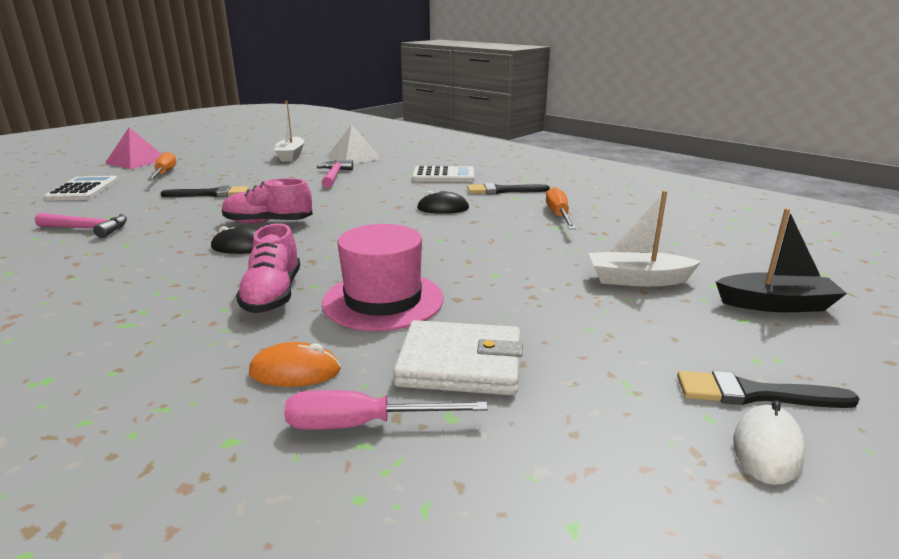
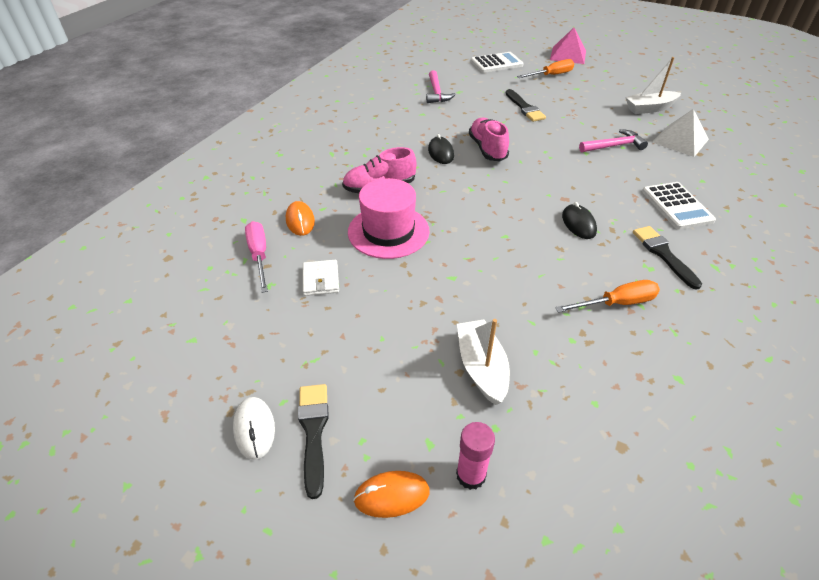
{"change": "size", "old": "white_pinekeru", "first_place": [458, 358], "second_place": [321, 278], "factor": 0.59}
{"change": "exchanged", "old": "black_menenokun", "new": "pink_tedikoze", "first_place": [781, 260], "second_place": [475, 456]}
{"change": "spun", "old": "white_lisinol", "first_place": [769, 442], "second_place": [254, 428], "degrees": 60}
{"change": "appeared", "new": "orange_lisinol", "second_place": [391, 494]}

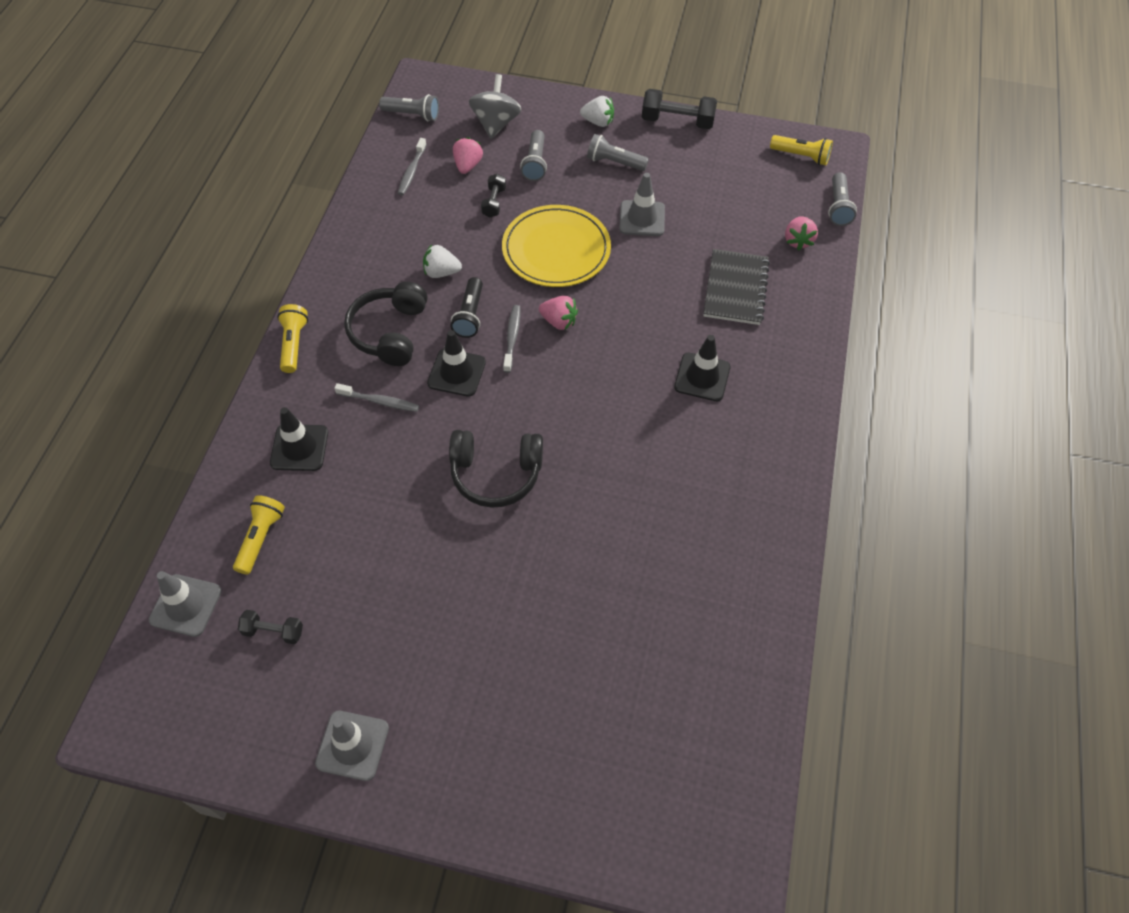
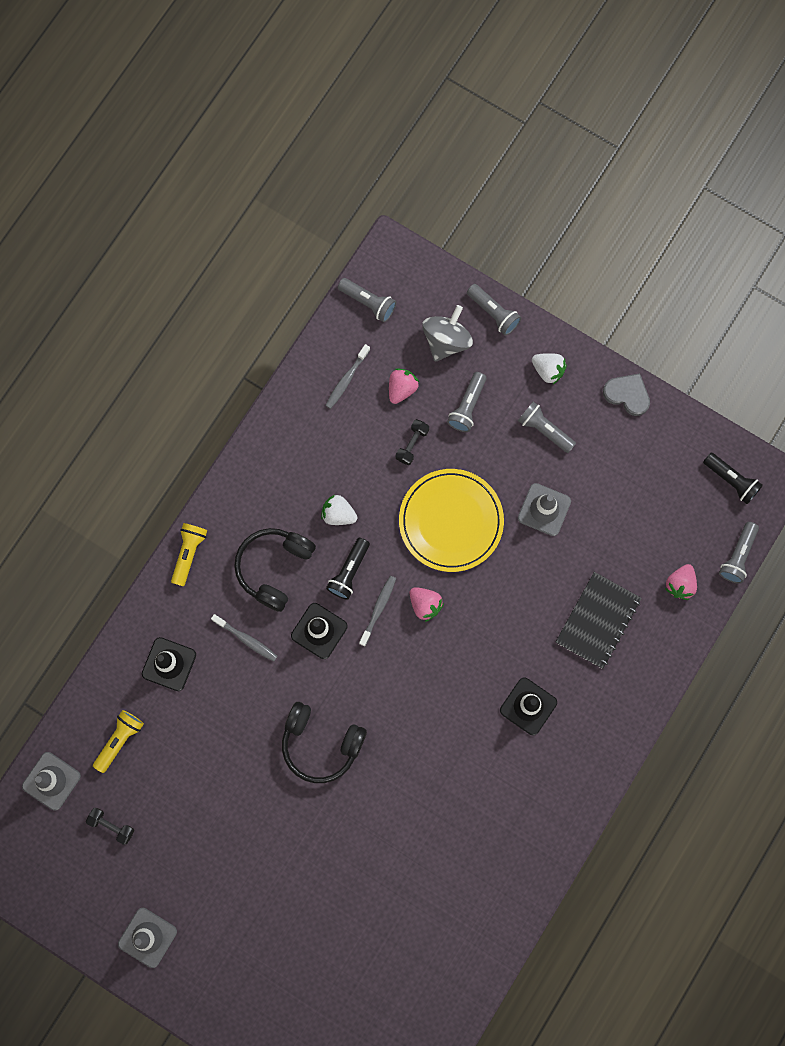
{"change": "exchanged", "old": "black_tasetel", "new": "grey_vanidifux", "first_place": [679, 109], "second_place": [626, 394]}
{"change": "colour", "old": "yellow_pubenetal", "new": "black_pubenetal", "first_place": [801, 150], "second_place": [733, 478]}
{"change": "appeared", "new": "grey_pubenetal", "second_place": [494, 310]}

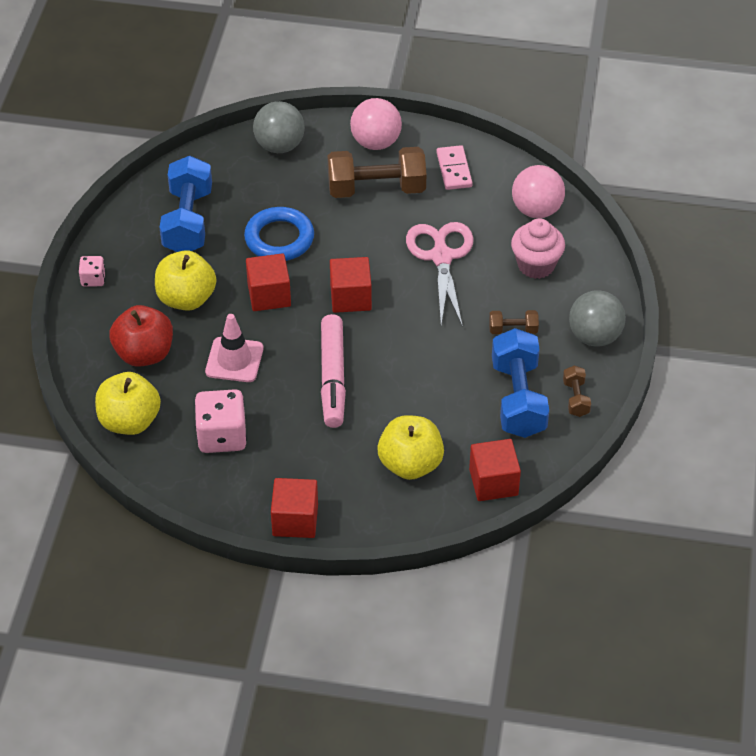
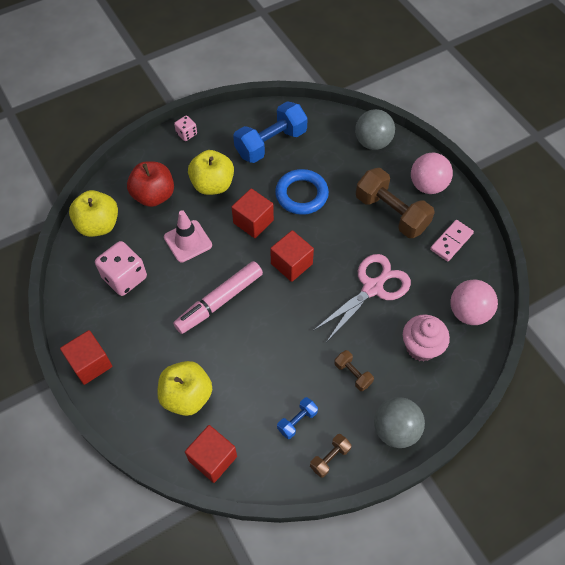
{"change": "size", "old": "blue_tasetel", "first_place": [520, 383], "second_place": [297, 418], "factor": 0.47}

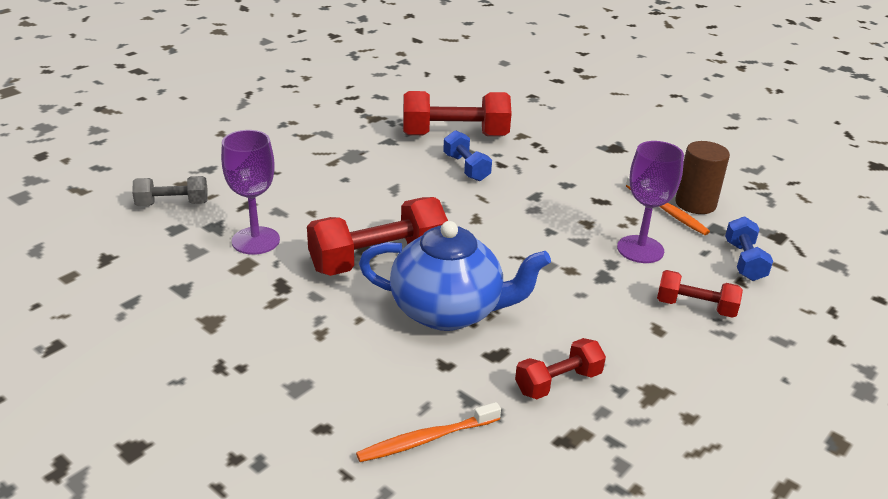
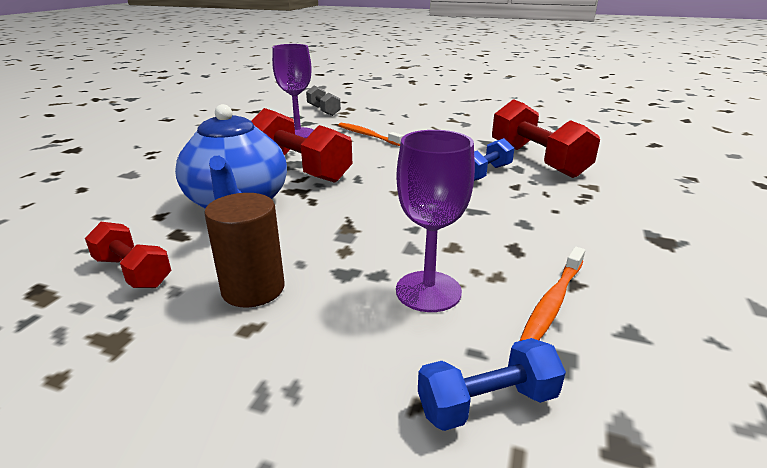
{"change": "relocated", "old": "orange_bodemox", "first_place": [428, 432], "second_place": [370, 134]}
{"change": "missing", "old": "red_tasetel", "first_place": [700, 294]}
{"change": "relocated", "old": "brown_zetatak", "first_place": [702, 177], "second_place": [244, 250]}

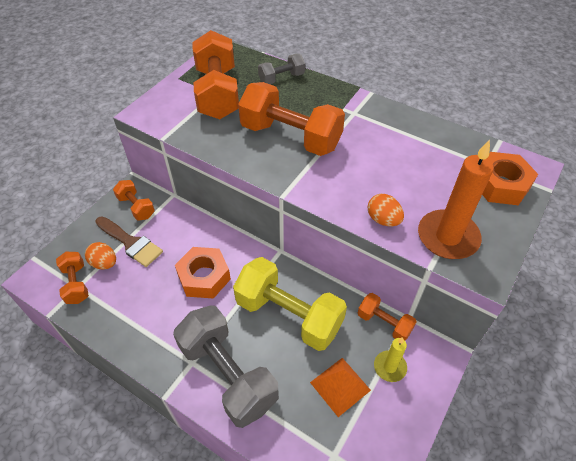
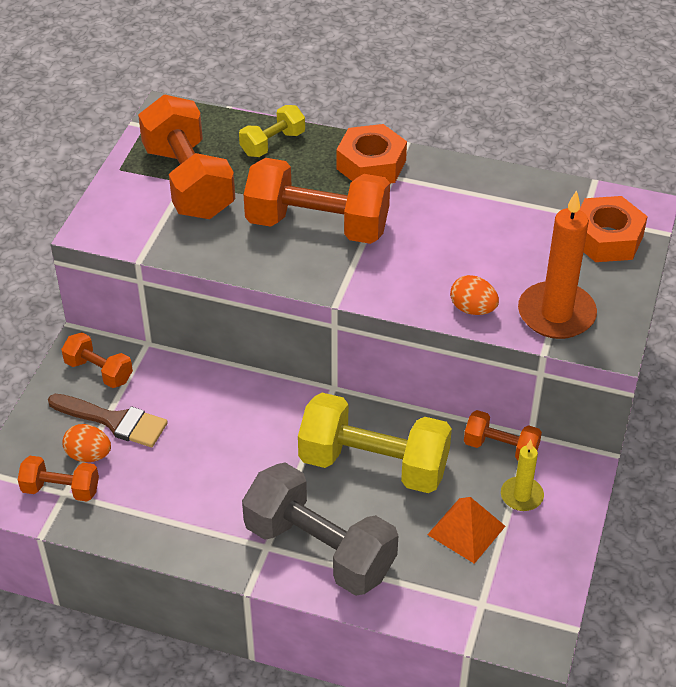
{"change": "spun", "old": "orange_tasetel", "first_place": [72, 278], "second_place": [58, 479], "degrees": -45}
{"change": "relocated", "old": "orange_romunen", "first_place": [203, 273], "second_place": [371, 153]}
{"change": "colour", "old": "grey_tasetel", "new": "yellow_tasetel", "first_place": [281, 69], "second_place": [272, 131]}

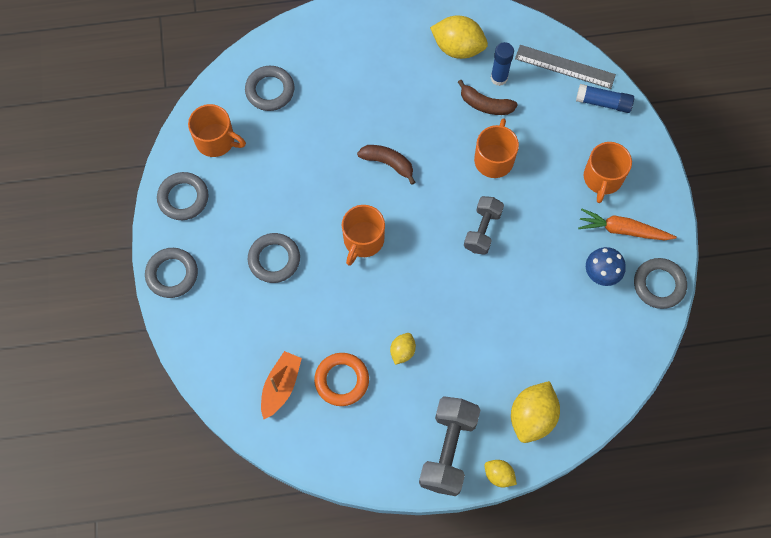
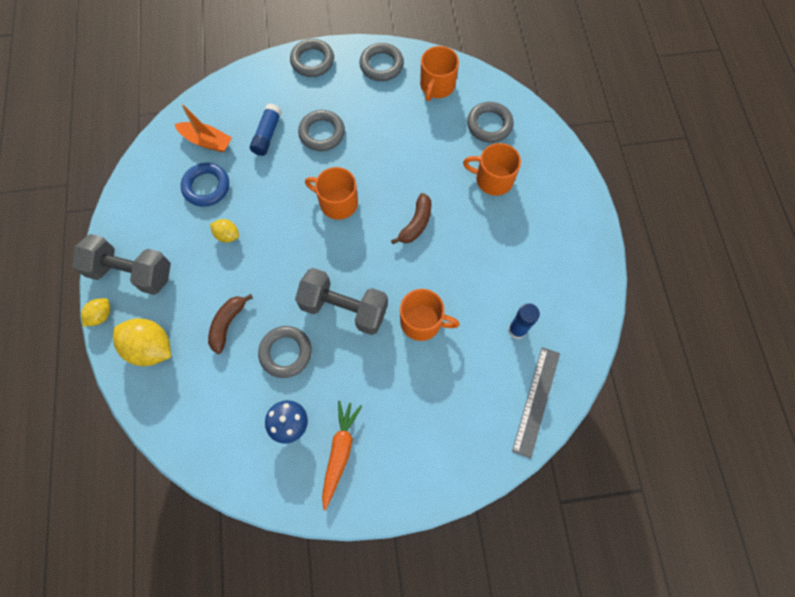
{"change": "colour", "old": "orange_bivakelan", "new": "blue_bivakelan", "first_place": [341, 379], "second_place": [205, 185]}
{"change": "missing", "old": "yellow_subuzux", "first_place": [459, 37]}
{"change": "relocated", "old": "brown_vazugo", "first_place": [488, 97], "second_place": [230, 324]}
{"change": "size", "old": "grey_tasetel", "first_place": [484, 225], "second_place": [341, 301], "factor": 1.54}
{"change": "relocated", "old": "blue_tedikoze", "first_place": [605, 98], "second_place": [266, 130]}
{"change": "relocated", "old": "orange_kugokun", "first_place": [608, 172], "second_place": [492, 169]}
{"change": "relocated", "old": "grey_bivakelan", "first_place": [660, 283], "second_place": [285, 352]}

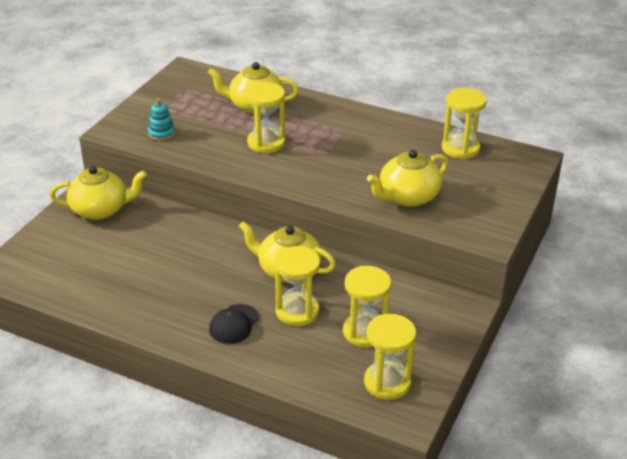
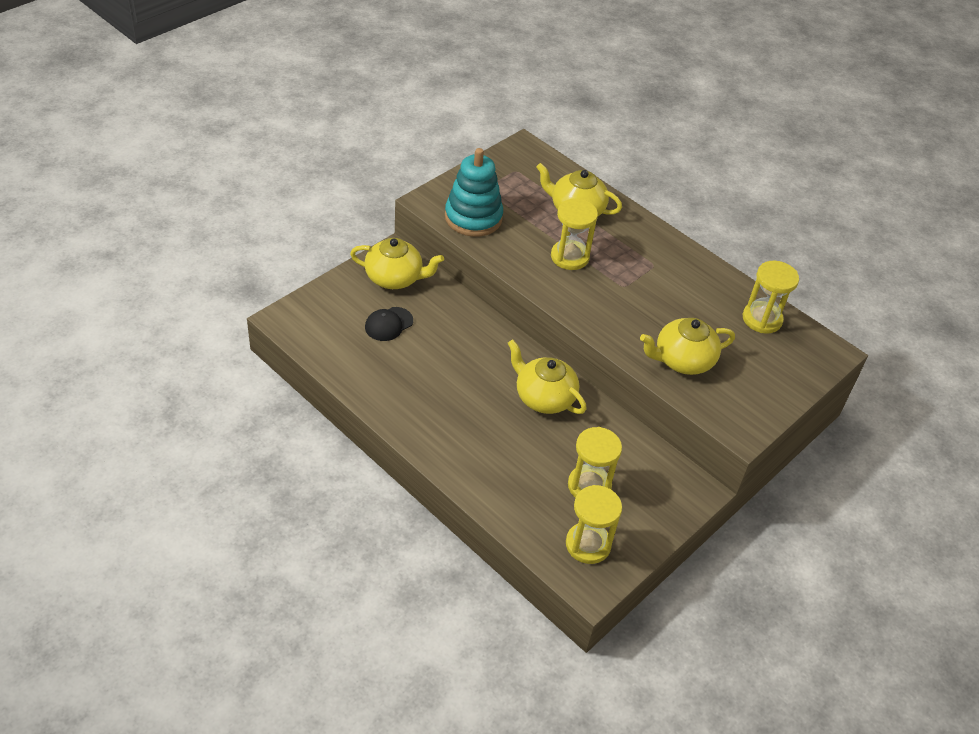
{"change": "size", "old": "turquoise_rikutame", "first_place": [161, 120], "second_place": [474, 192], "factor": 2.11}
{"change": "relocated", "old": "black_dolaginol", "first_place": [234, 324], "second_place": [389, 324]}
{"change": "missing", "old": "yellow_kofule", "first_place": [297, 286]}

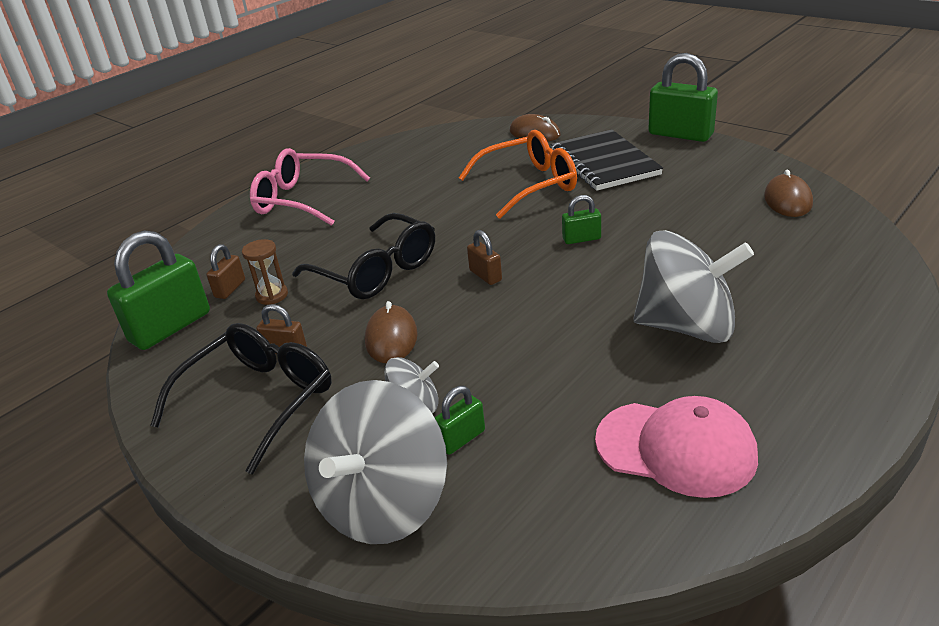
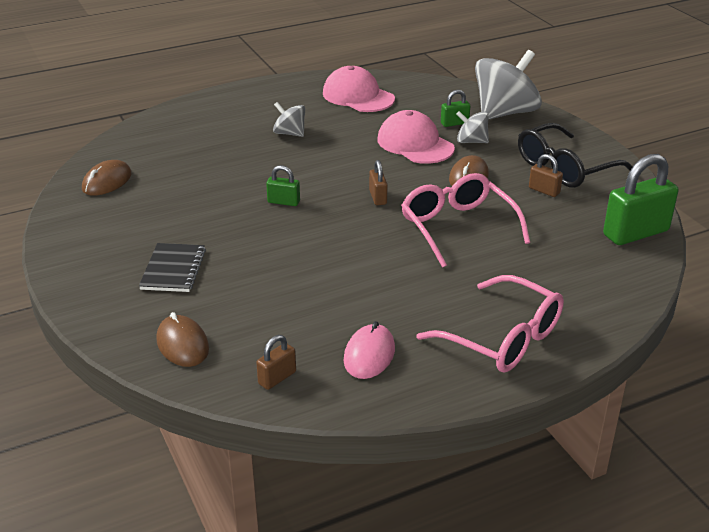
{"change": "relocated", "old": "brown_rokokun", "first_place": [225, 271], "second_place": [276, 362]}
{"change": "missing", "old": "brown_kofule", "first_place": [265, 272]}
{"change": "colour", "old": "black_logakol", "new": "pink_logakol", "first_place": [363, 256], "second_place": [465, 220]}
{"change": "missing", "old": "orange_logakol", "first_place": [518, 174]}
{"change": "size", "old": "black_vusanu", "first_place": [607, 160], "second_place": [172, 267], "factor": 0.64}
{"change": "size", "old": "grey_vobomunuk", "first_place": [693, 286], "second_place": [289, 119], "factor": 0.5}
{"change": "missing", "old": "green_rokokun", "first_place": [683, 97]}
{"change": "appeared", "new": "pink_lisinol", "second_place": [369, 350]}
{"change": "appeared", "new": "pink_dolaginol", "second_place": [416, 137]}

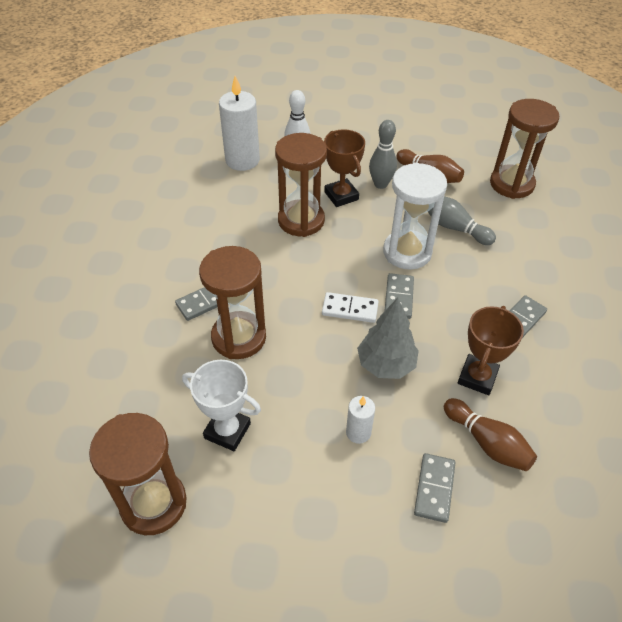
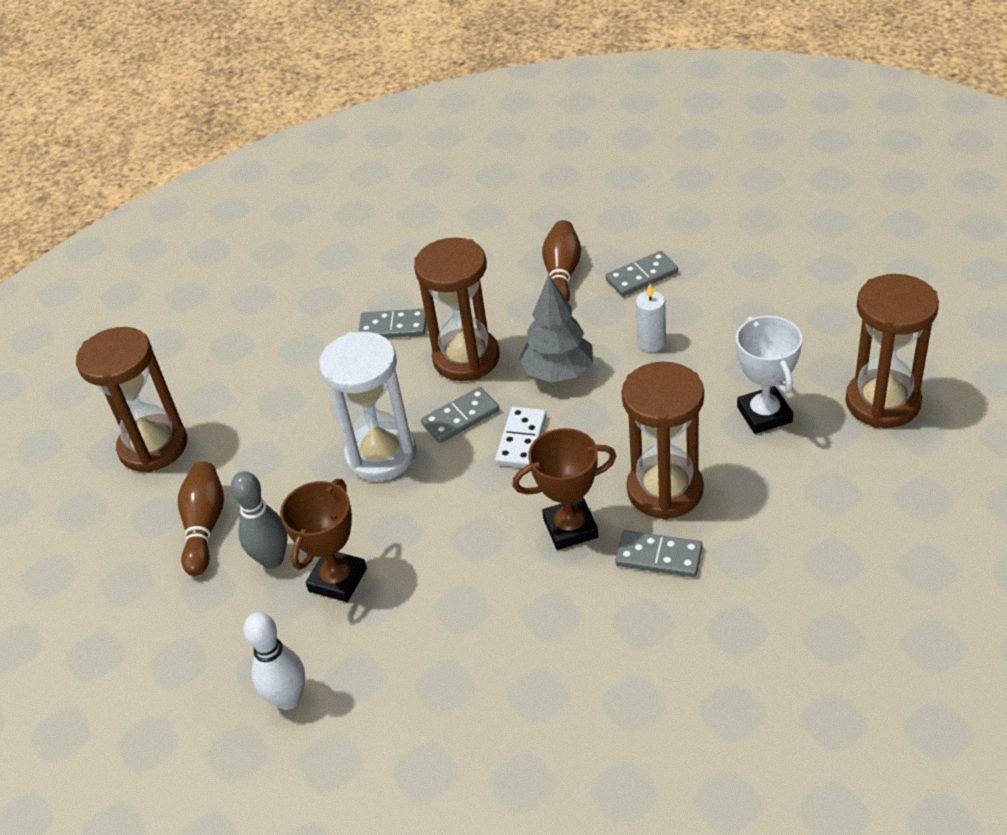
{"change": "missing", "old": "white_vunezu", "first_place": [239, 123]}
{"change": "relocated", "old": "brown_kofule", "first_place": [301, 185], "second_place": [457, 309]}
{"change": "spun", "old": "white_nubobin", "first_place": [350, 307], "second_place": [521, 437], "degrees": 45}
{"change": "missing", "old": "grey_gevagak", "first_place": [462, 220]}
{"change": "relocated", "old": "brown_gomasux", "first_place": [491, 350], "second_place": [564, 489]}

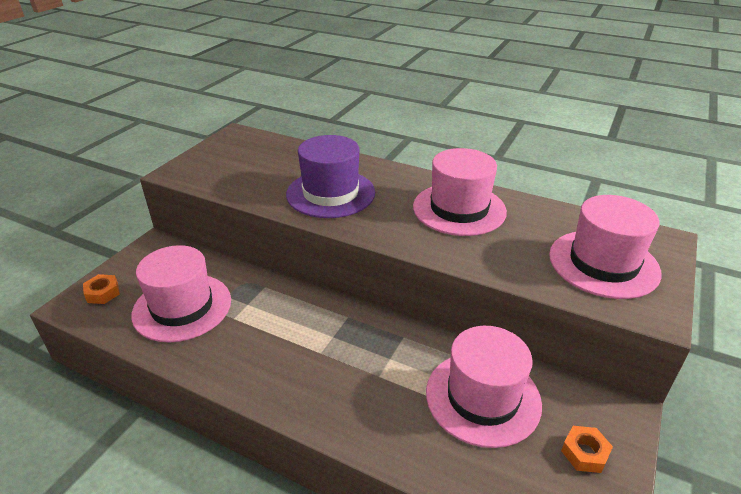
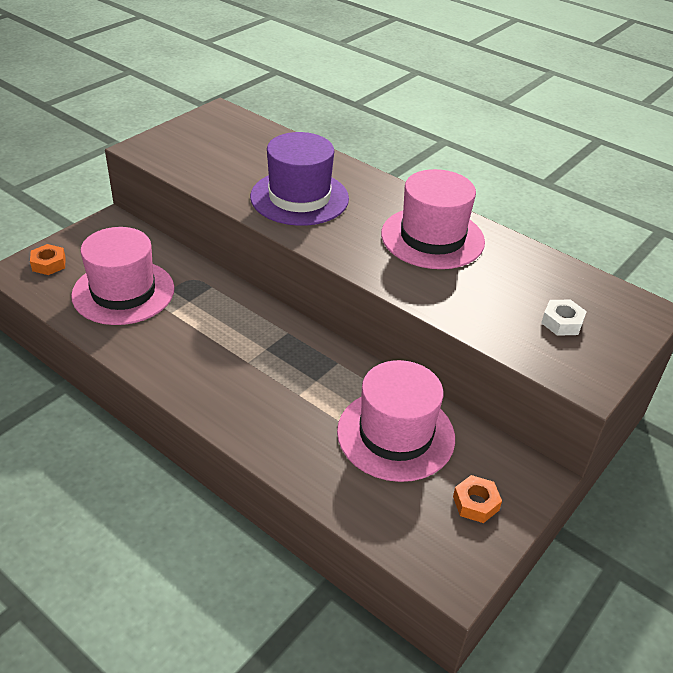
{"change": "exchanged", "old": "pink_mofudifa", "new": "white_romunen", "first_place": [605, 247], "second_place": [564, 317]}

